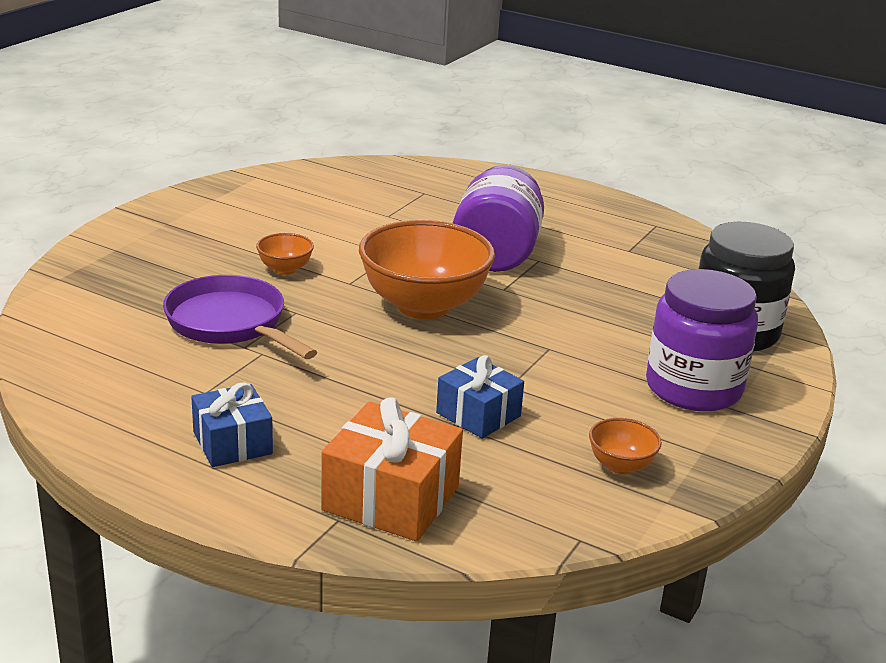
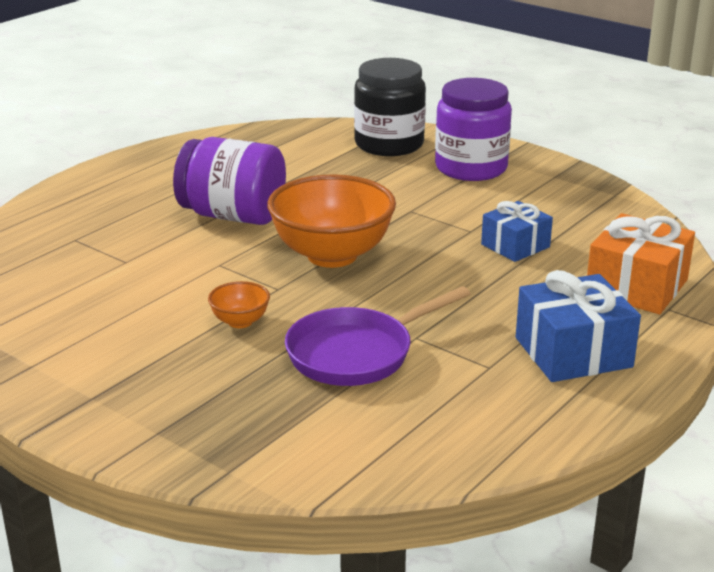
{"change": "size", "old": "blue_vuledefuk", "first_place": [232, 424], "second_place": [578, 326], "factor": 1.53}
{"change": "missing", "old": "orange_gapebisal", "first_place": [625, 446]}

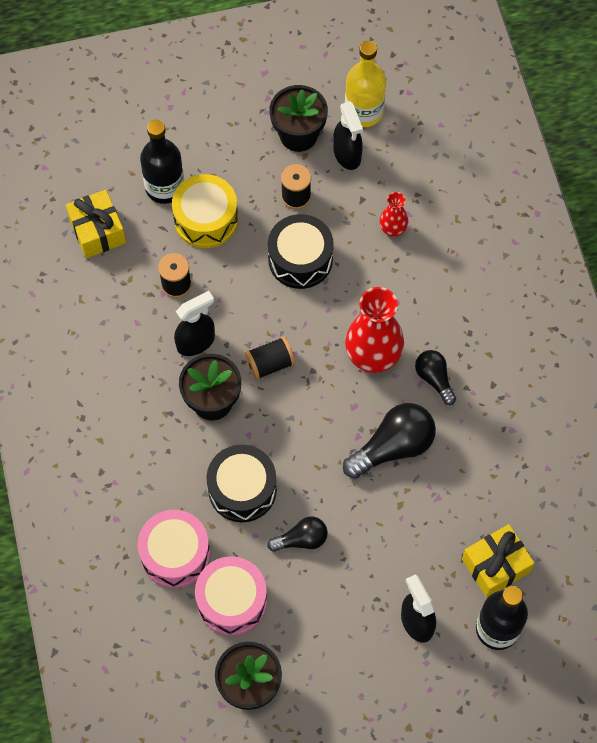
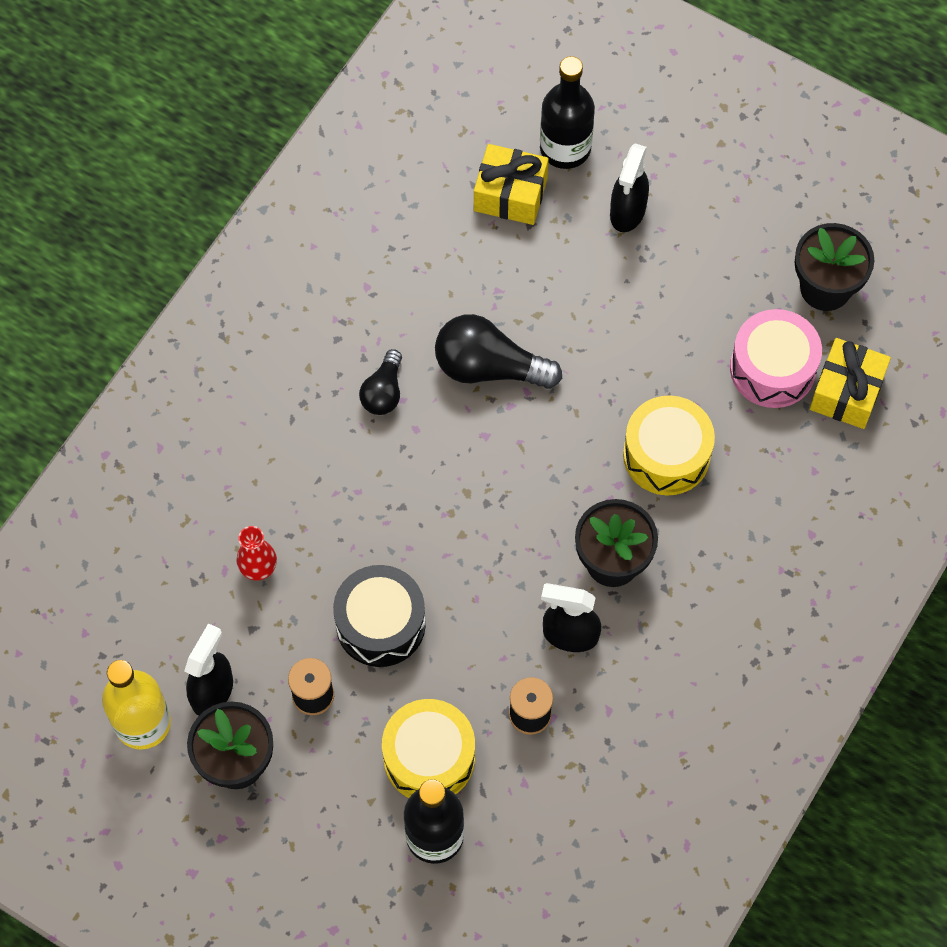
{"change": "relocated", "old": "yellow_vuledefuk", "first_place": [96, 224], "second_place": [850, 383]}
{"change": "missing", "old": "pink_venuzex", "first_place": [173, 549]}
{"change": "colour", "old": "black_venuzex", "new": "yellow_venuzex", "first_place": [241, 483], "second_place": [669, 445]}
{"change": "missing", "old": "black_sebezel", "first_place": [270, 358]}
{"change": "missing", "old": "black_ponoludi", "first_place": [297, 534]}
{"change": "missing", "old": "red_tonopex", "first_place": [374, 330]}

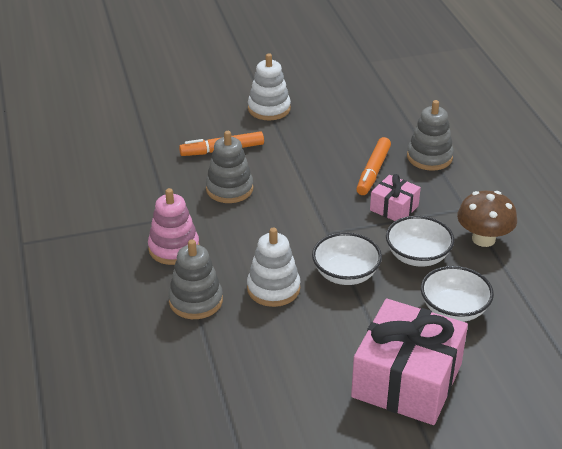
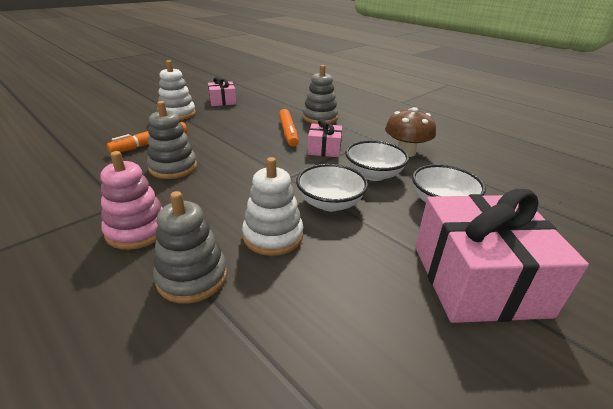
{"change": "appeared", "new": "pink_vuledefuk", "second_place": [222, 91]}

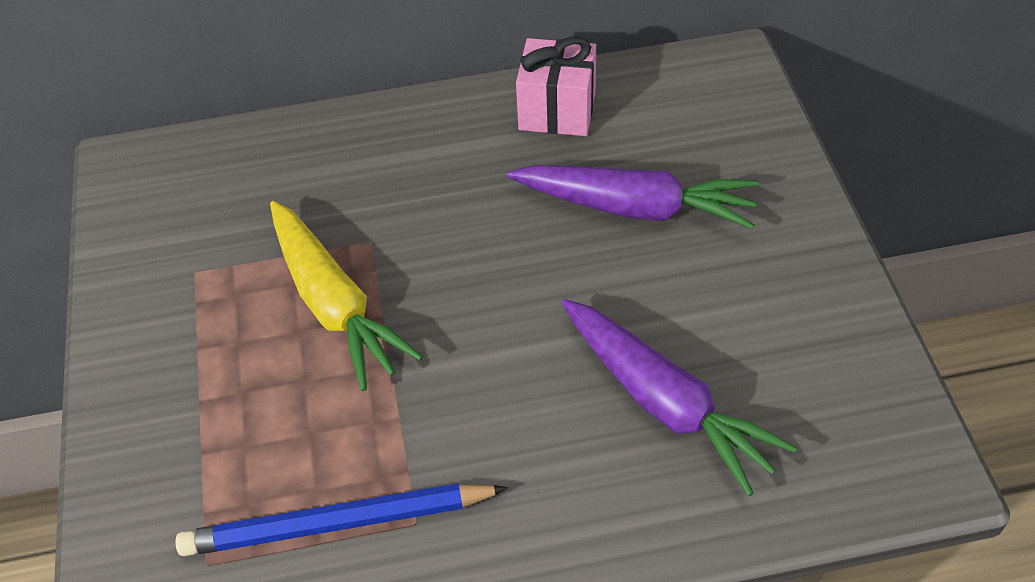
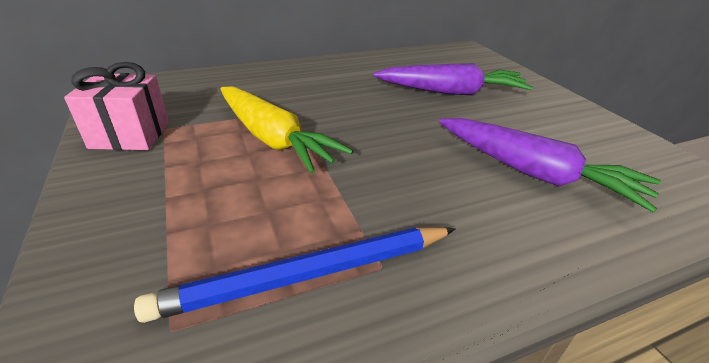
{"change": "relocated", "old": "pink_vuledefuk", "first_place": [556, 86], "second_place": [116, 106]}

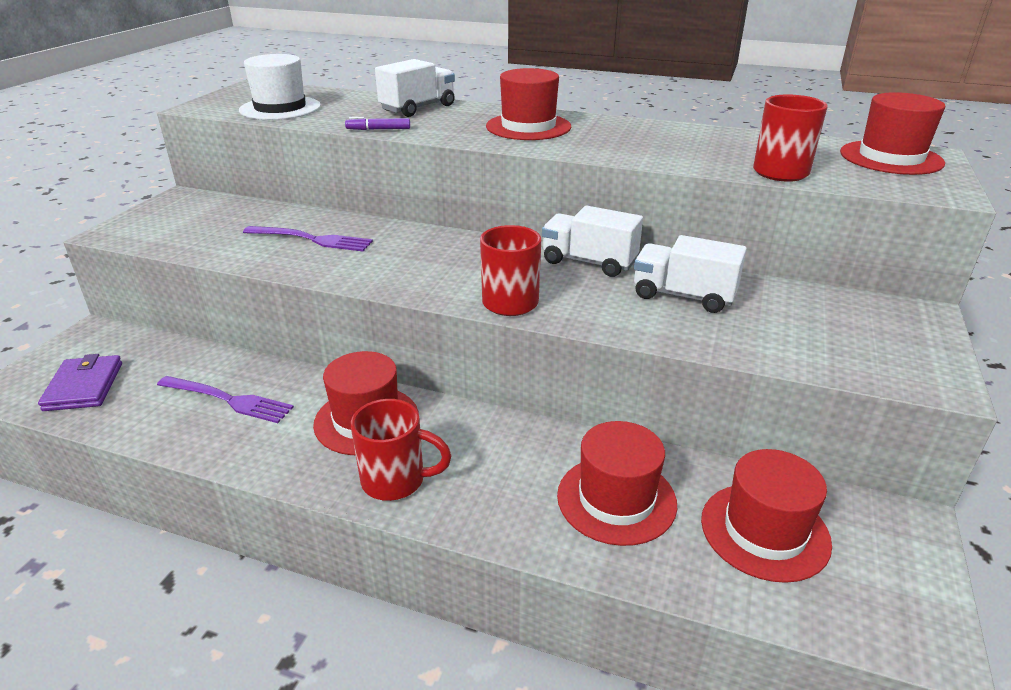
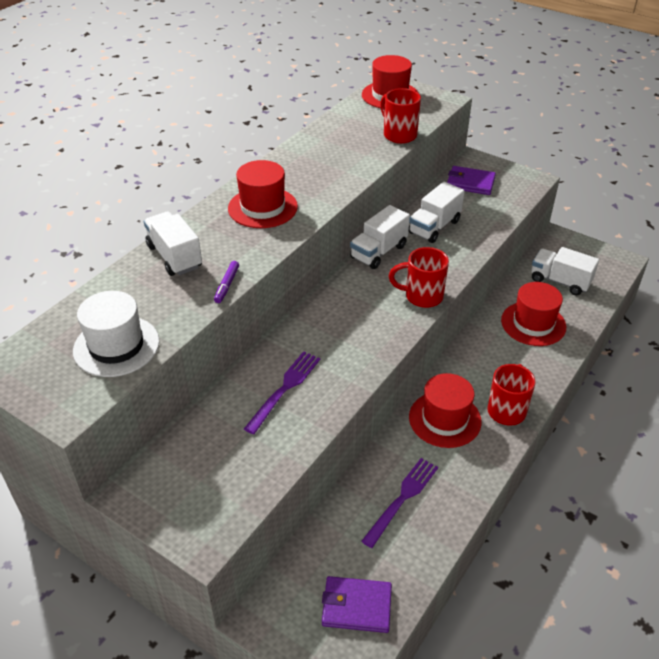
{"change": "exchanged", "old": "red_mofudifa", "new": "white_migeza", "first_place": [766, 516], "second_place": [565, 271]}
{"change": "appeared", "new": "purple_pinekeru", "second_place": [471, 180]}

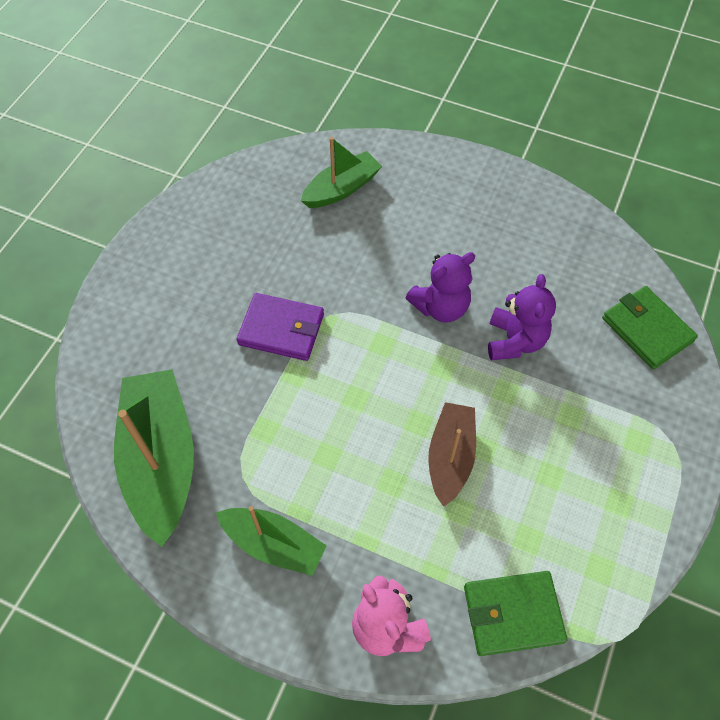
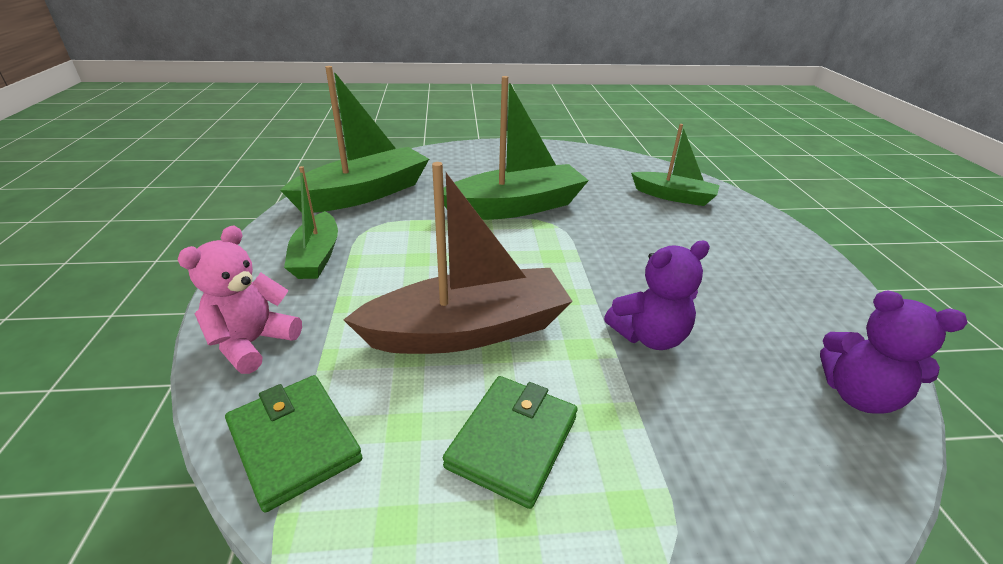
{"change": "exchanged", "old": "purple_pinekeru", "new": "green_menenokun", "first_place": [280, 327], "second_place": [516, 148]}
{"change": "relocated", "old": "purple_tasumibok", "first_place": [440, 287], "second_place": [893, 352]}
{"change": "size", "old": "brown_menenokun", "first_place": [452, 454], "second_place": [458, 258], "factor": 1.66}
{"change": "relocated", "old": "green_pinekeru", "first_place": [650, 327], "second_place": [510, 442]}

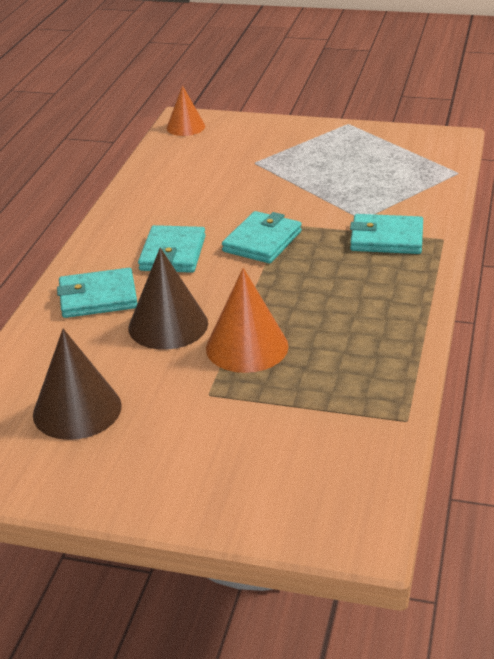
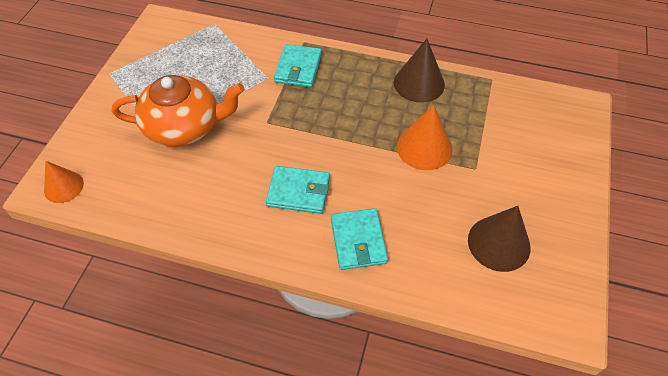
{"change": "relocated", "old": "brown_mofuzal", "first_place": [168, 299], "second_place": [419, 71]}
{"change": "missing", "old": "turquoise_pinekeru", "first_place": [262, 237]}
{"change": "appeared", "new": "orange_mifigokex", "second_place": [178, 111]}

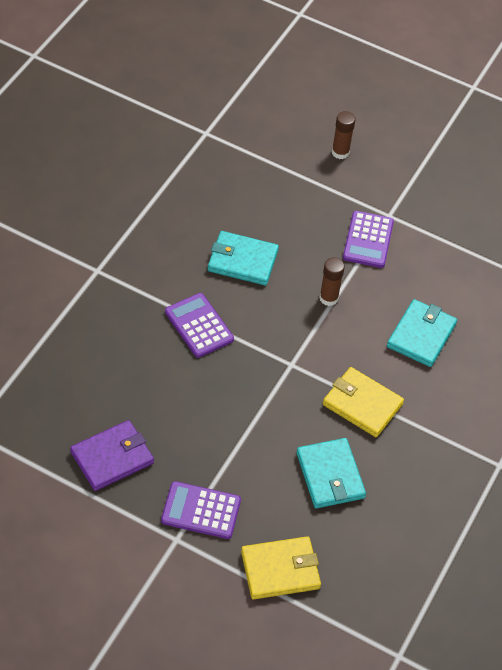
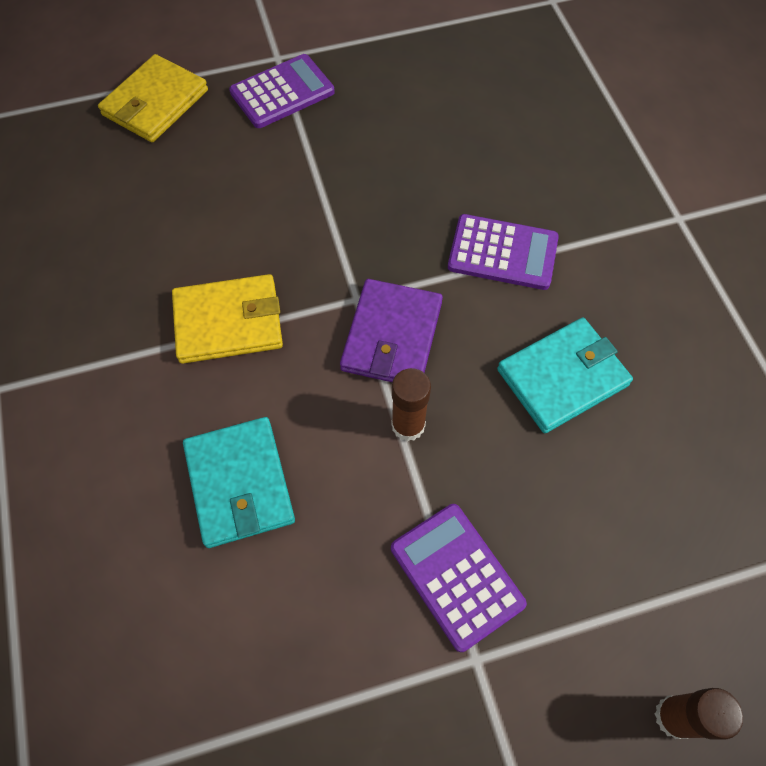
{"change": "relocated", "old": "purple_pinekeru", "first_place": [112, 455], "second_place": [391, 330]}
{"change": "missing", "old": "turquoise_pinekeru", "first_place": [331, 473]}

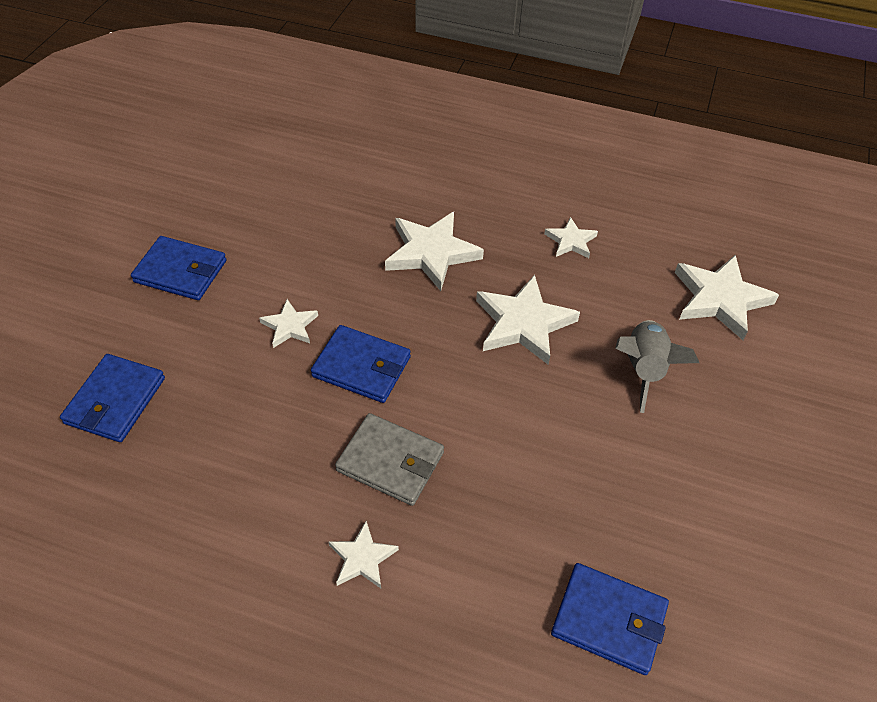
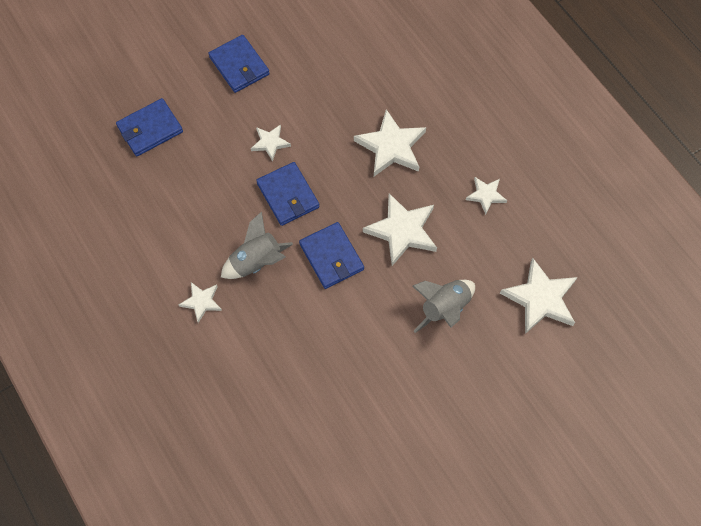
{"change": "exchanged", "old": "grey_pinekeru", "new": "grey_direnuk", "first_place": [389, 459], "second_place": [257, 245]}
{"change": "relocated", "old": "blue_pinekeru", "first_place": [610, 619], "second_place": [331, 255]}

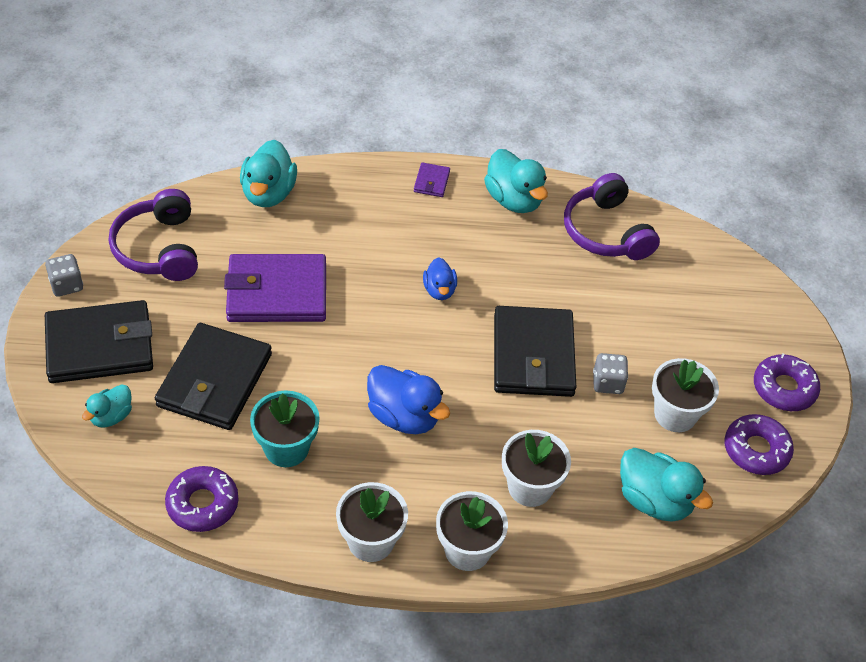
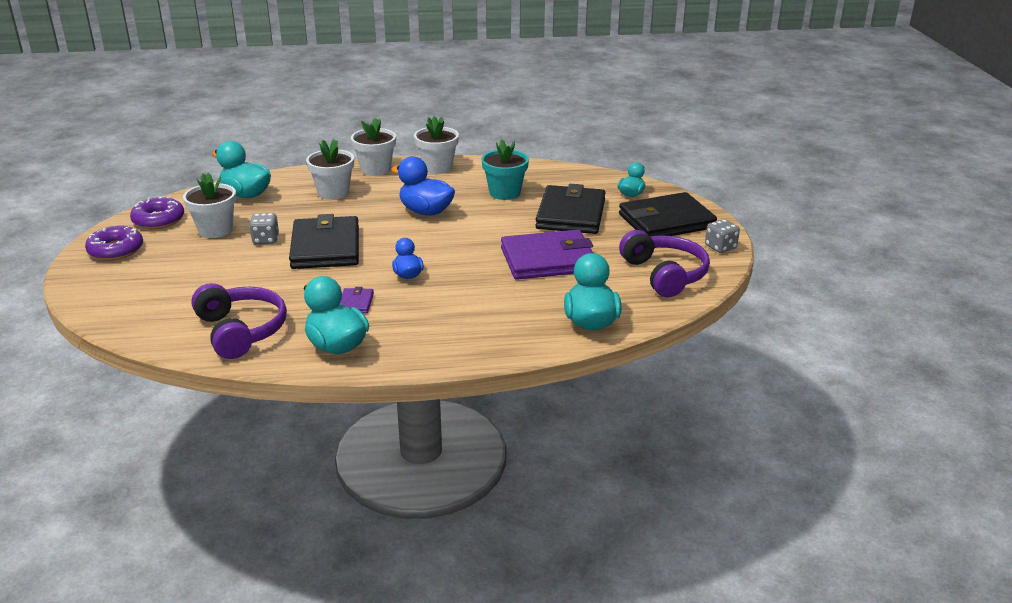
{"change": "missing", "old": "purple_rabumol", "first_place": [202, 499]}
{"change": "relocated", "old": "purple_pinekeru", "first_place": [432, 179], "second_place": [357, 300]}

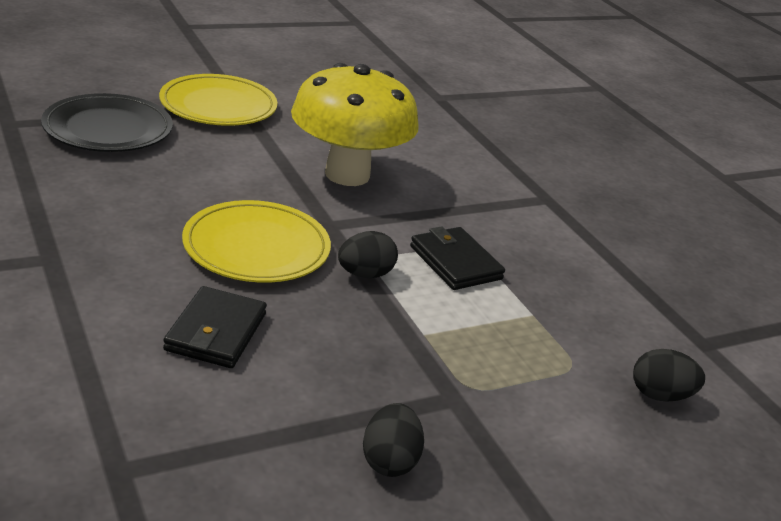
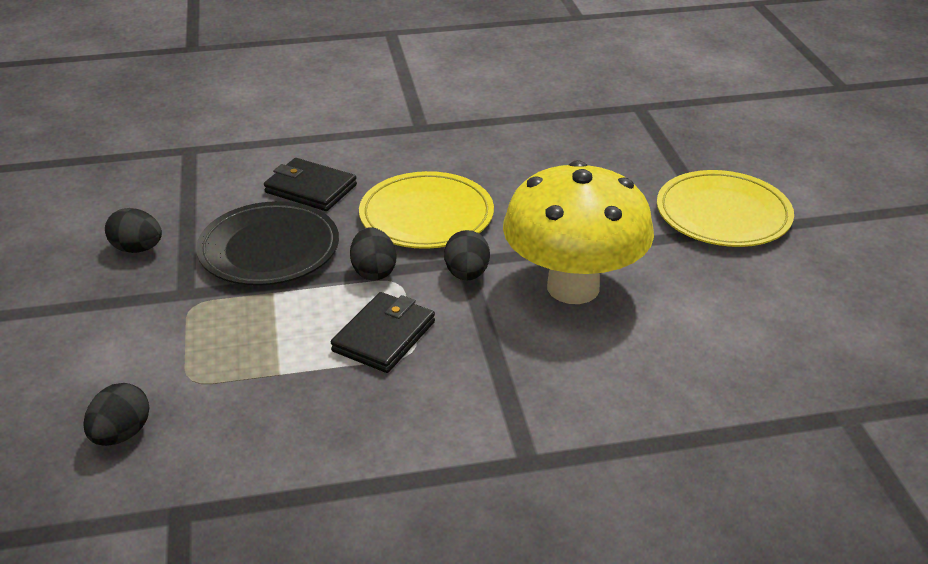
{"change": "relocated", "old": "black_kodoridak", "first_place": [107, 122], "second_place": [267, 243]}
{"change": "spun", "old": "black_pinekeru", "first_place": [457, 258], "second_place": [383, 332], "degrees": -45}
{"change": "appeared", "new": "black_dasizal", "second_place": [467, 255]}

